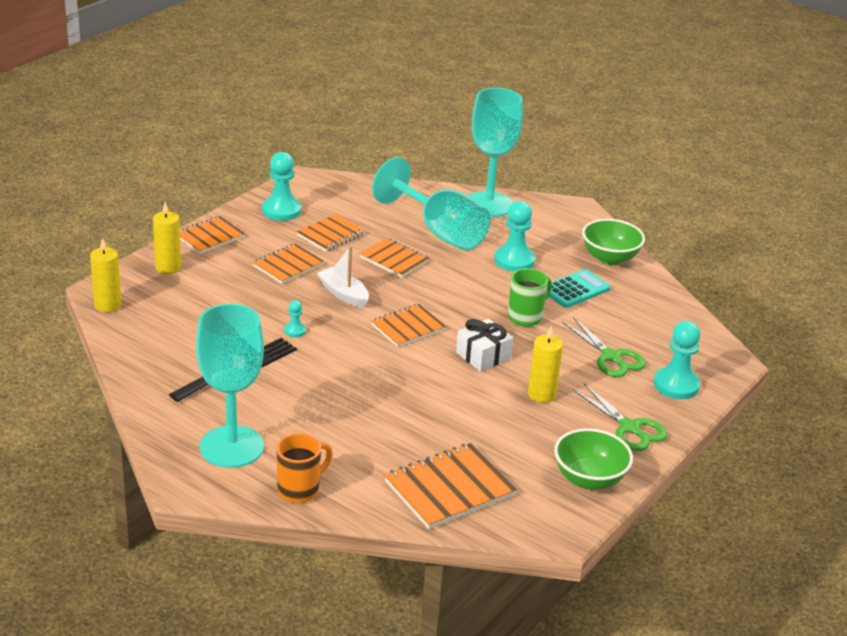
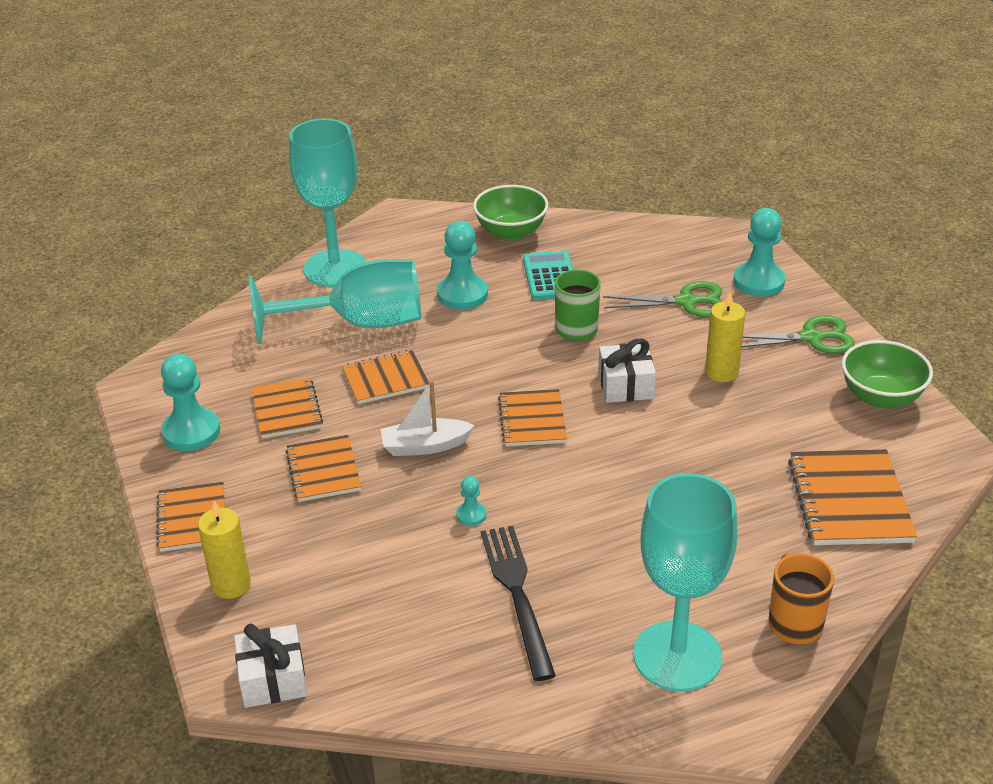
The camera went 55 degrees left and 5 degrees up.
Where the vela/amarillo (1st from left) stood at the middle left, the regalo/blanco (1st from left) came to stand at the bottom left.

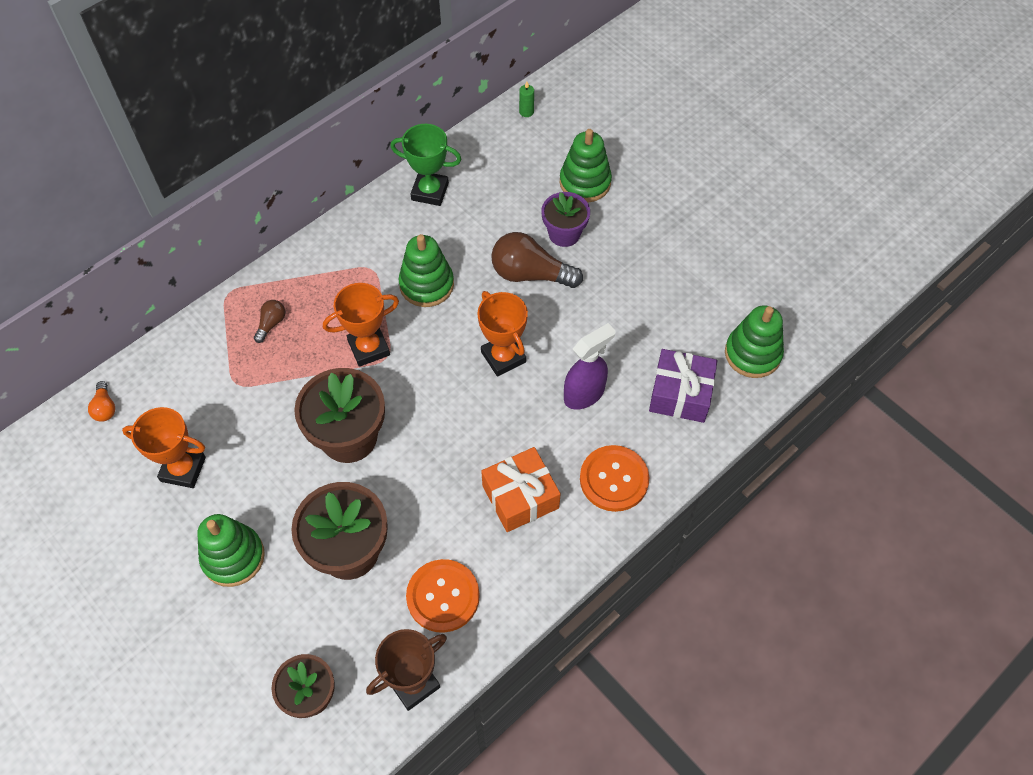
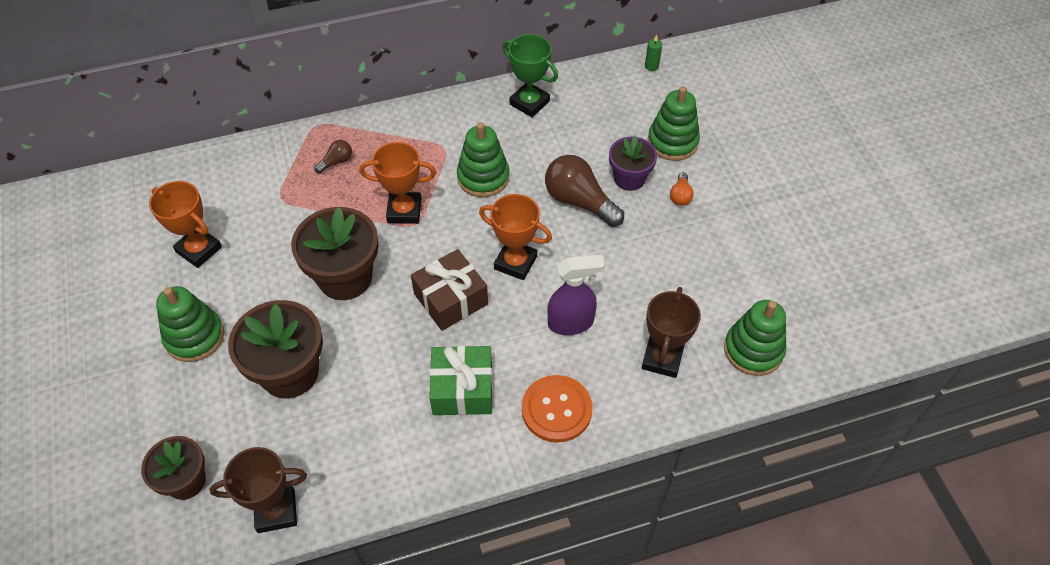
The camera went 25 degrees right and 5 degrees down.
The trofeo/naranja (3rd from left) at the centre ended up facing another way, 60 degrees counterclockwise from before.
Where the regalo/morado stood at the centre, the trofeo/marrón (2nd from left) came to stand at the centre.
The bombilla/naranja ended up elsewhere, having gone from the middle left to the centre.
What was the regalo/naranja at the centre turned into the regalo/verde at the bottom centre.
The second view lost the botón/naranja (1st from left) at the bottom centre.
The second view gained the regalo/marrón at the centre.

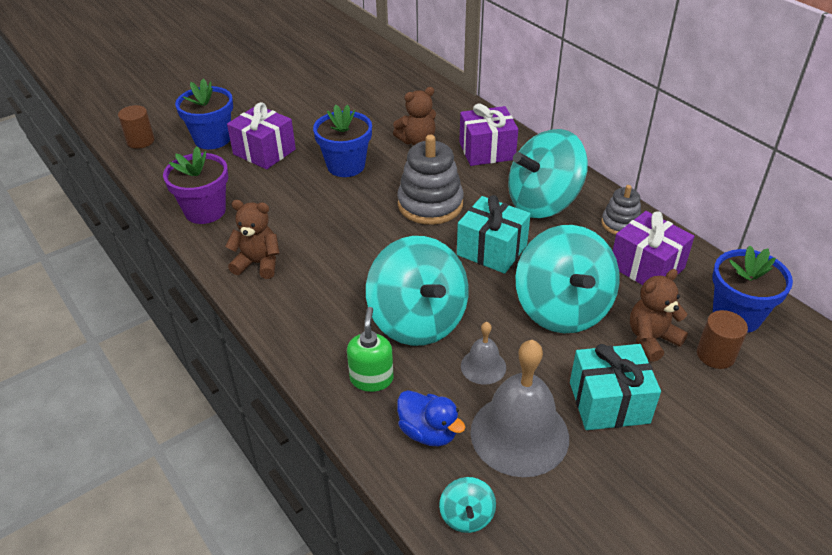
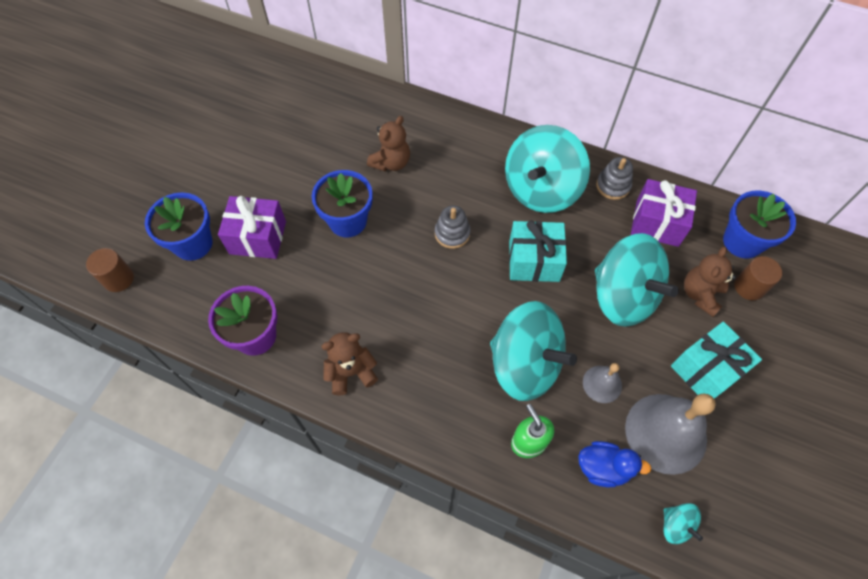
The camera went 30 degrees left and 20 degrees up.
The second view lost the regalo/morado (2nd from left) at the top centre.
The size of the juguete apilable/gris (1st from left) at the top centre changed by a factor of 0.57.

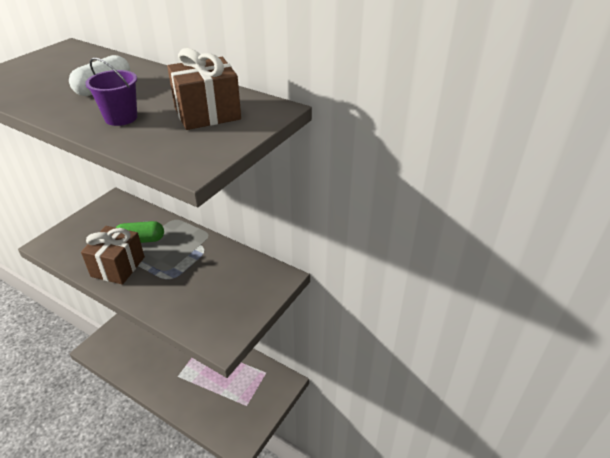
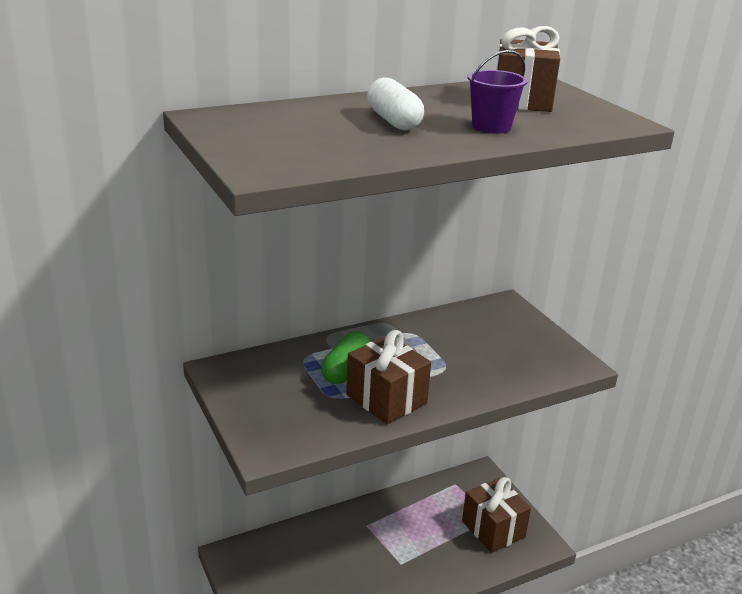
The camera went 60 degrees left and 10 degrees down.
The second view gained the regalo/marrón (2nd from left) at the bottom right.

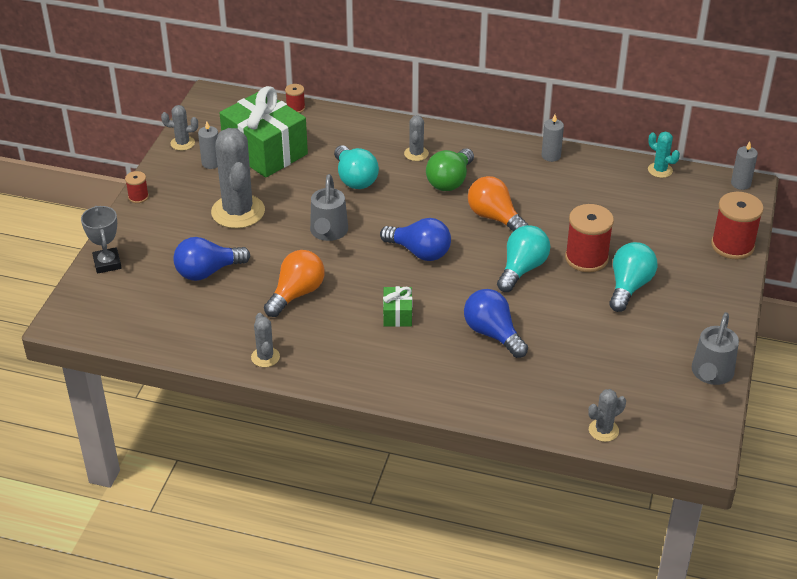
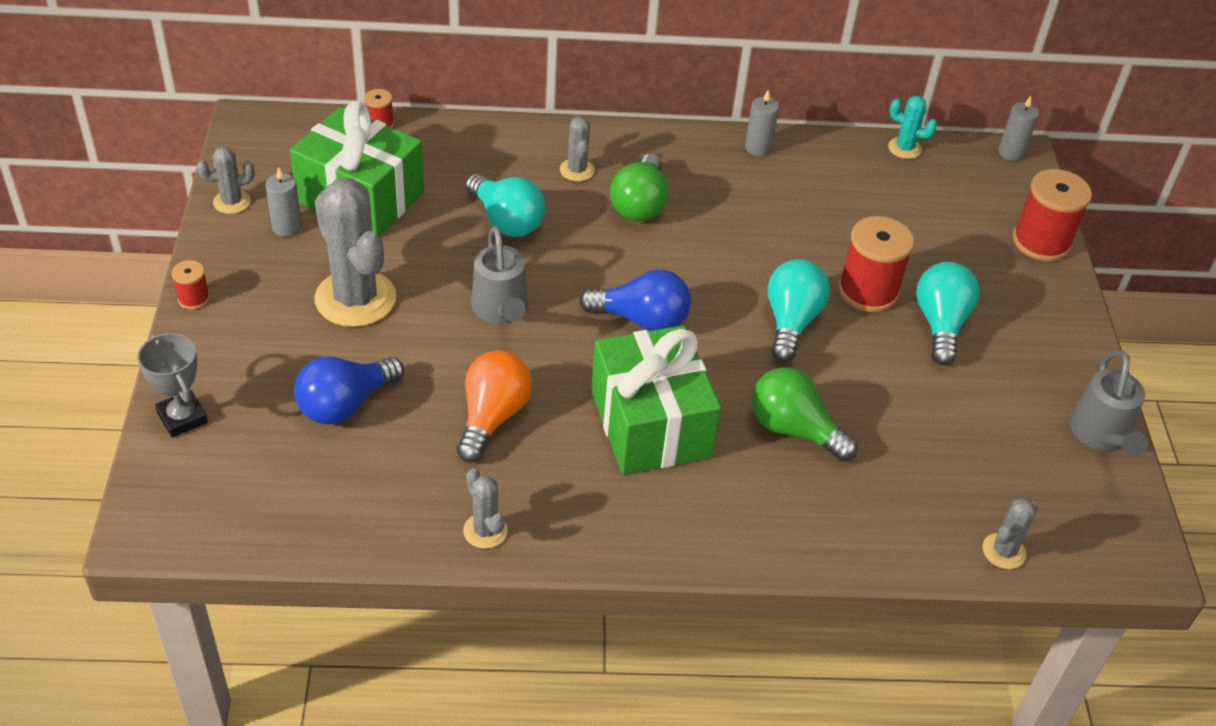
The camera went 20 degrees left and 5 degrees up.
The second view lost the bombilla/naranja (2nd from left) at the centre.
The size of the regalo/verde (2nd from left) at the centre changed by a factor of 2.25.
What was the bombilla/azul (3rd from left) at the centre turned into the bombilla/verde (2nd from left) at the centre.

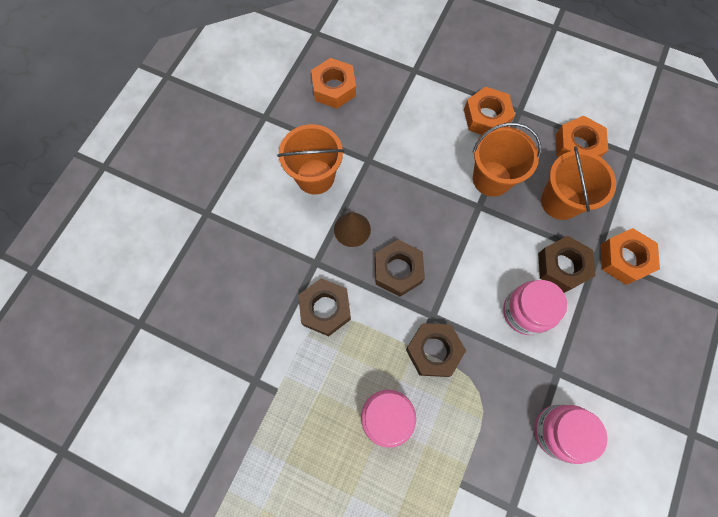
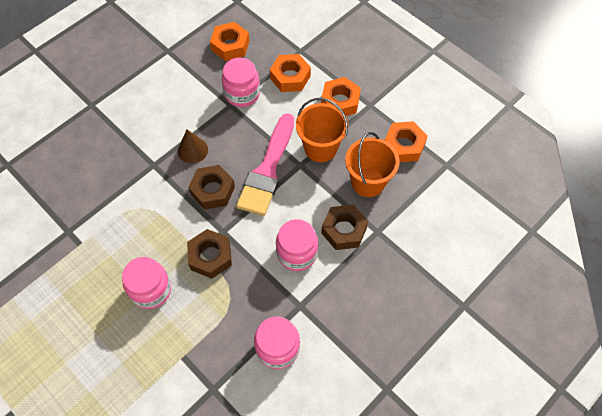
The camera went 20 degrees right and 10 degrees down.
The second view lost the balde/naranja (1st from left) at the top centre.
The tuerca/naranja (4th from left in the first image) ended up elsewhere, having gone from the middle right to the top centre.
The second view lost the tuerca/marrón (1st from left) at the centre.
The second view gained the tarro/rosa (2nd from left) at the top centre.
The second view gained the pincel/rosa at the centre.

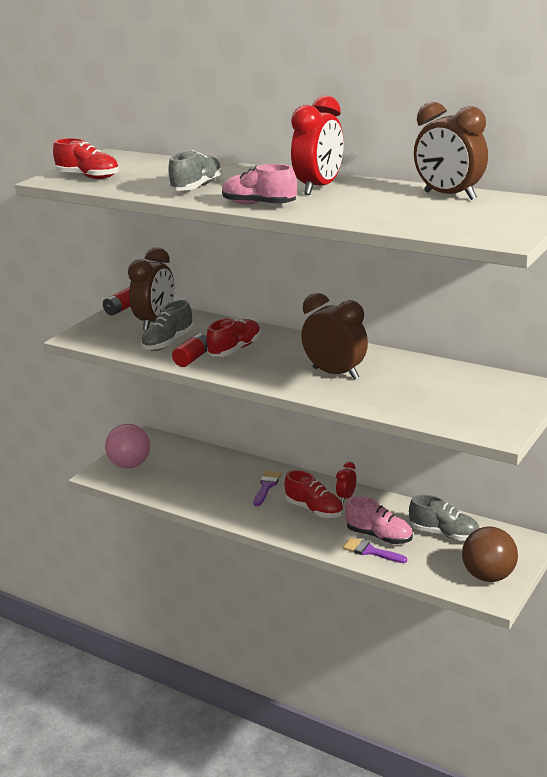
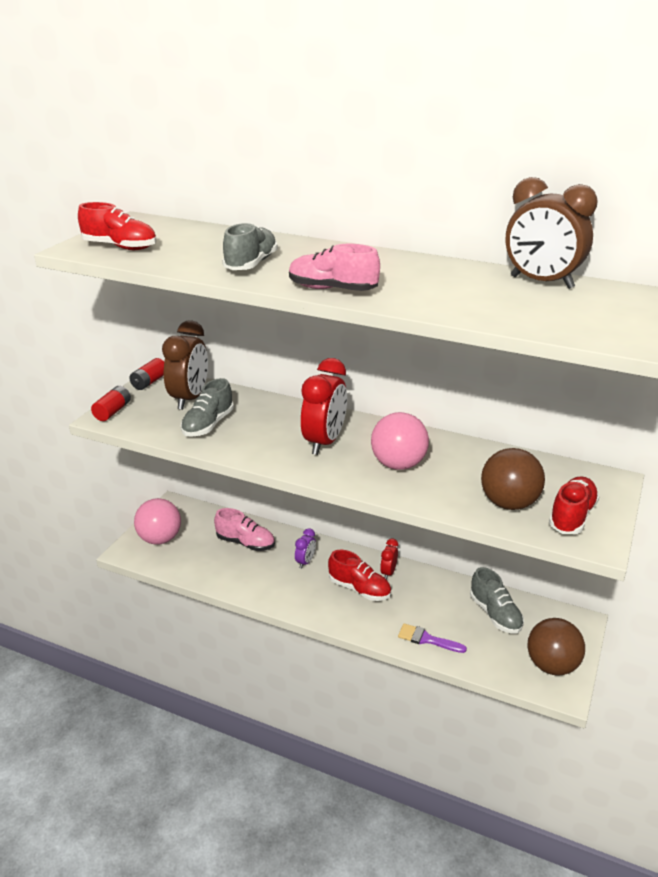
The camera went 10 degrees left and 5 degrees up.
The despertador/rojo (1st from left) ended up elsewhere, having gone from the top centre to the centre.
Where the despertador/marrón (2nd from left) stood at the centre, the pelota/rosa (2nd from left) came to stand at the centre.
The zapato/rojo (2nd from left in the first image) ended up elsewhere, having gone from the centre to the middle right.
The pila/rojo (2nd from left in the first image) ended up elsewhere, having gone from the centre to the middle left.
Where the pincel/morado (1st from left) stood at the centre, the despertador/morado came to stand at the centre.
The zapato/gris (3rd from left) at the bottom right ended up facing another way, 45 degrees clockwise from before.
The zapato/rosa (2nd from left in the first image) ended up elsewhere, having gone from the bottom right to the centre.
The second view gained the pelota/marrón (1st from left) at the middle right.

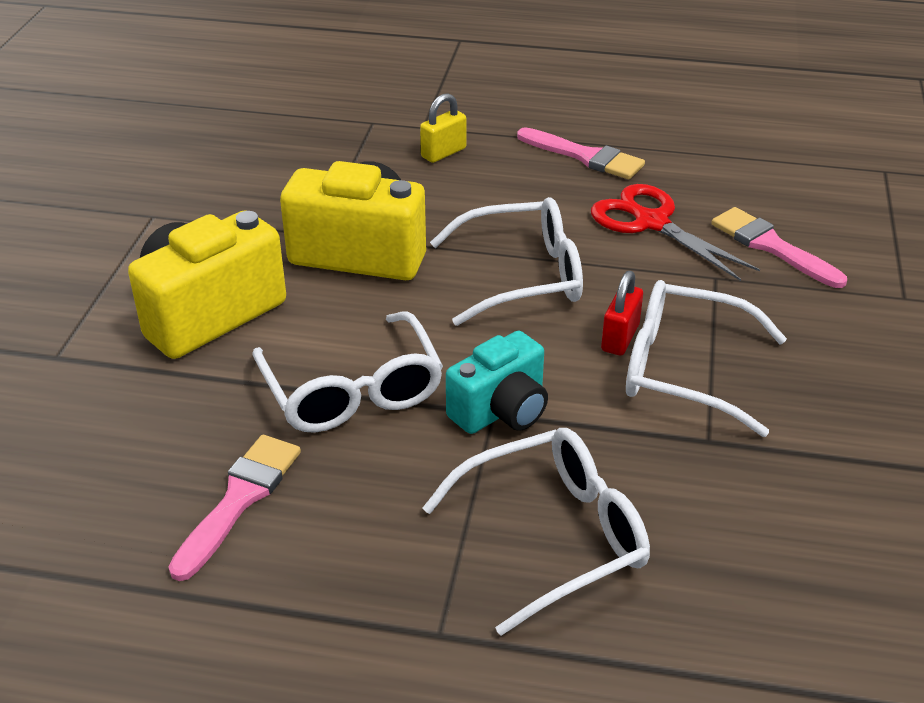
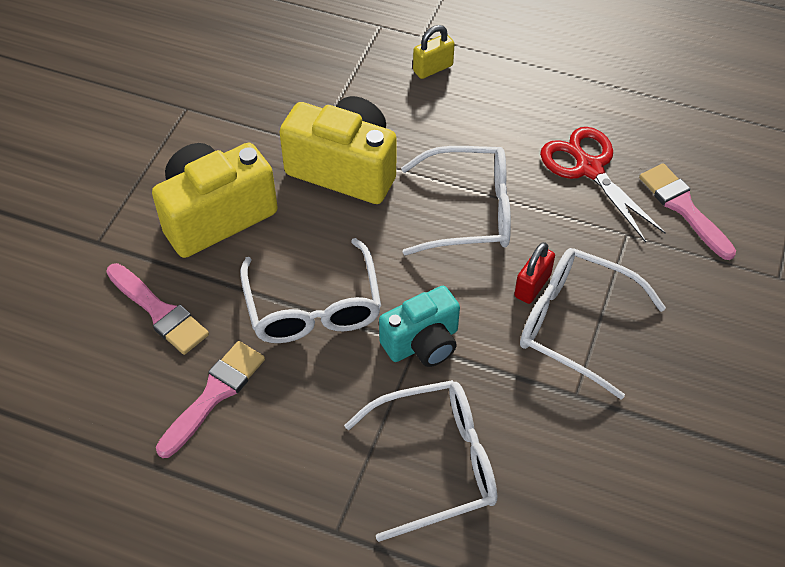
The camera went 10 degrees right and 15 degrees up.
The pincel/rosa (2nd from left in the first image) ended up elsewhere, having gone from the top centre to the middle left.

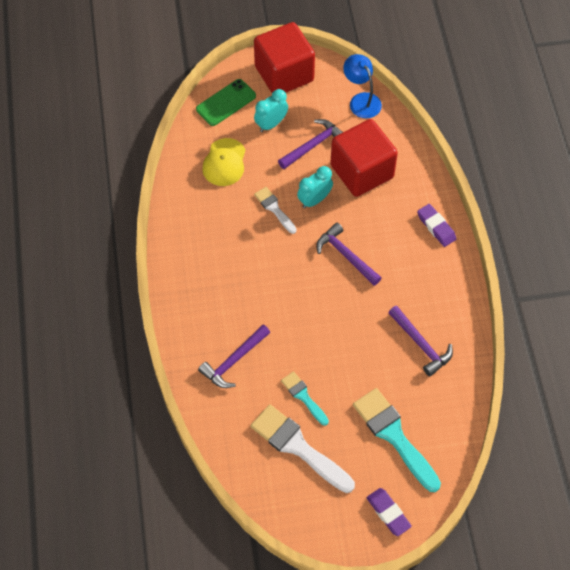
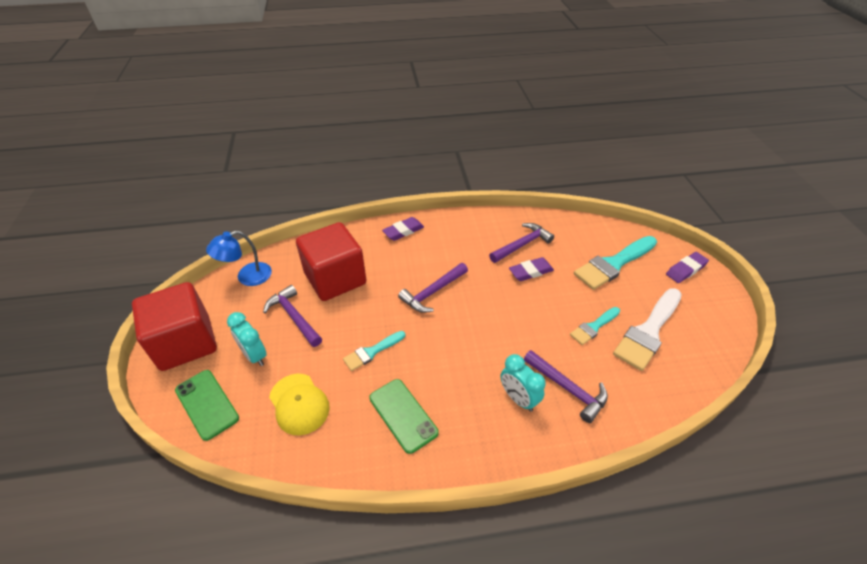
The camera went 90 degrees left and 15 degrees down.
The gorra/amarillo at the top centre ended up facing another way, 45 degrees clockwise from before.
The despertador/turquesa (2nd from left) ended up elsewhere, having gone from the top centre to the bottom centre.
What was the pincel/blanco (1st from left) at the centre turned into the pincel/turquesa (1st from left) at the centre.
The second view gained the goma de borrar/morado (2nd from left) at the centre.
The second view gained the móvil/verde (2nd from left) at the bottom centre.

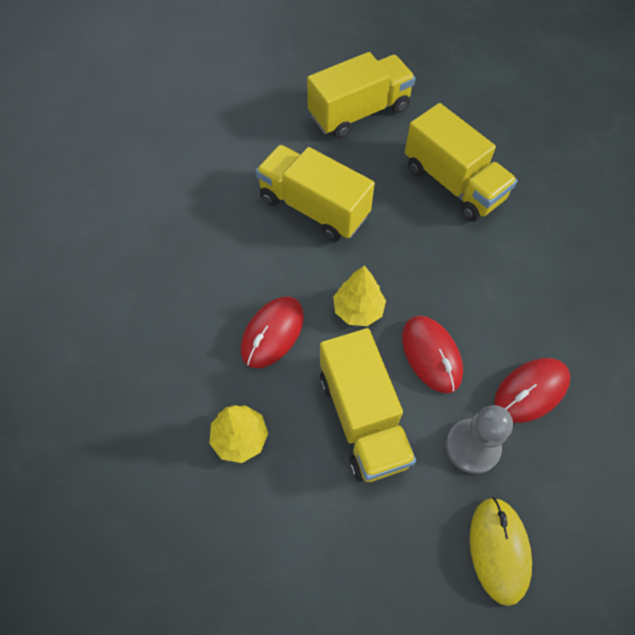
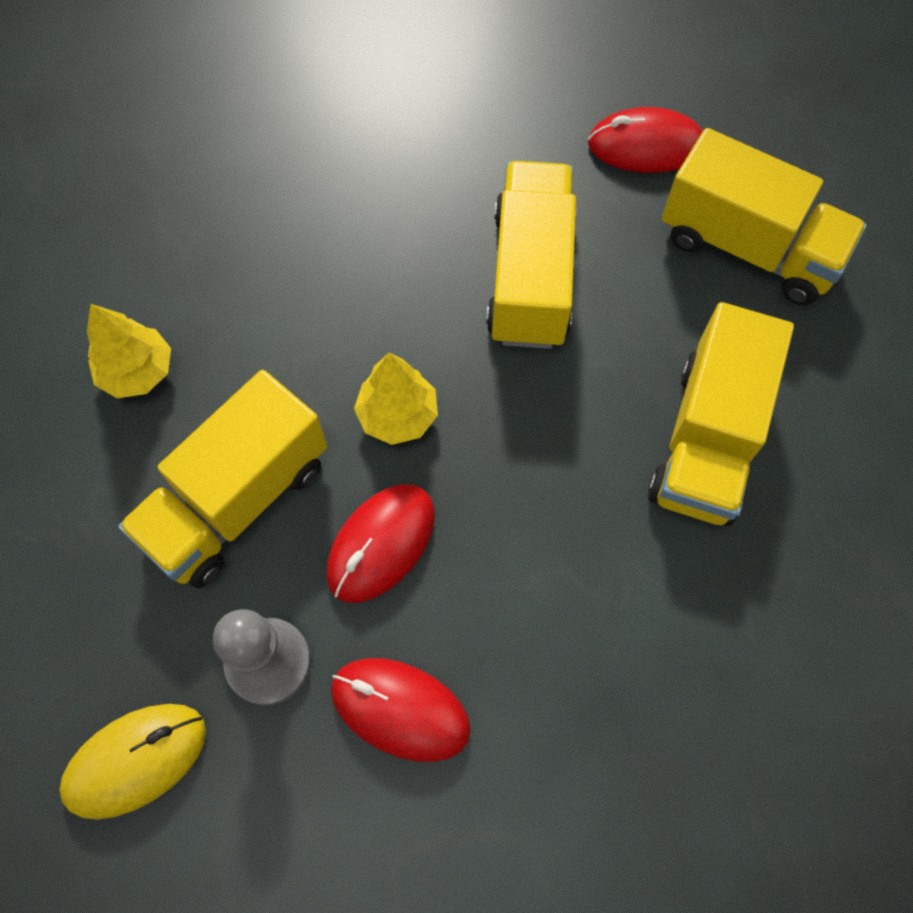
The camera went 60 degrees right and 5 degrees up.
The ratón/rojo (1st from left in the first image) ended up elsewhere, having gone from the centre to the top right.

